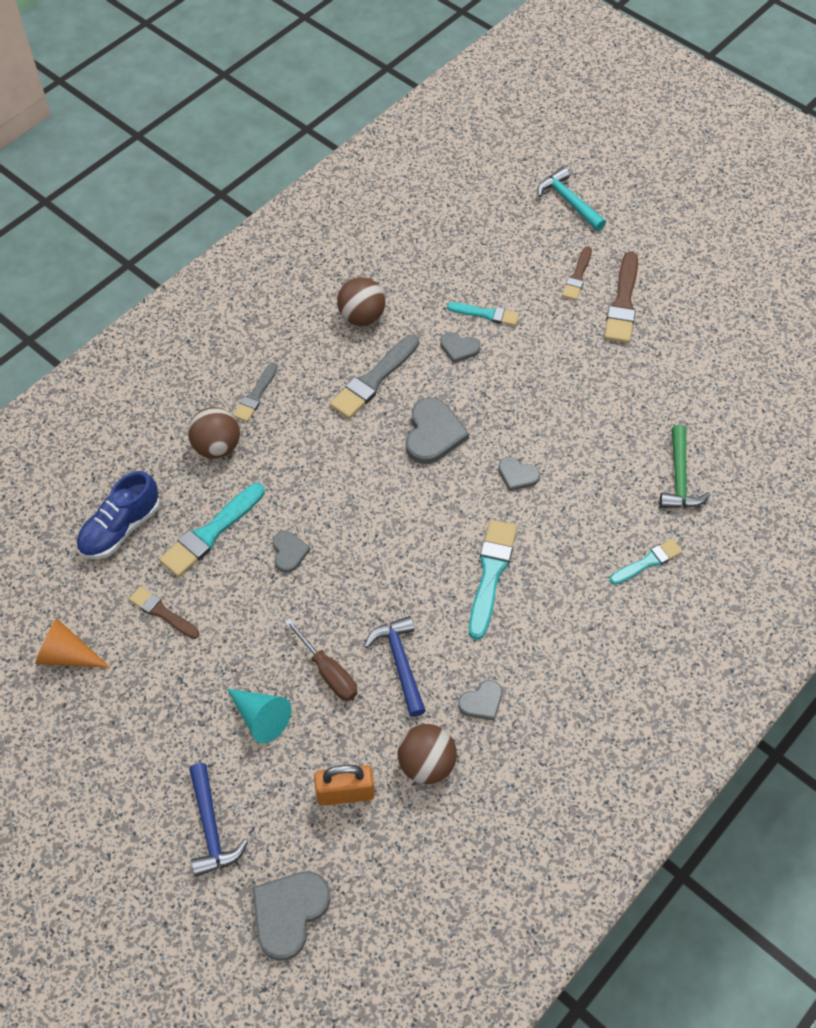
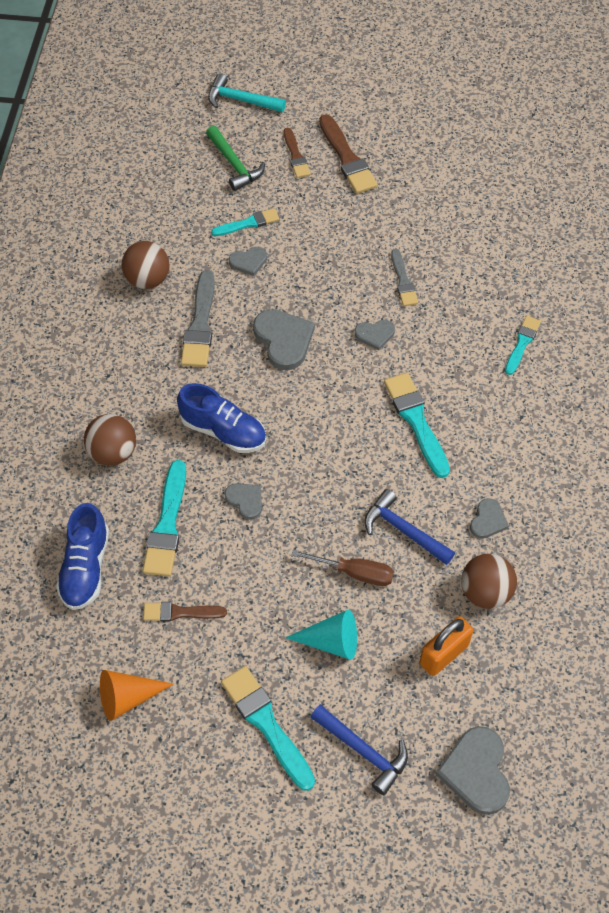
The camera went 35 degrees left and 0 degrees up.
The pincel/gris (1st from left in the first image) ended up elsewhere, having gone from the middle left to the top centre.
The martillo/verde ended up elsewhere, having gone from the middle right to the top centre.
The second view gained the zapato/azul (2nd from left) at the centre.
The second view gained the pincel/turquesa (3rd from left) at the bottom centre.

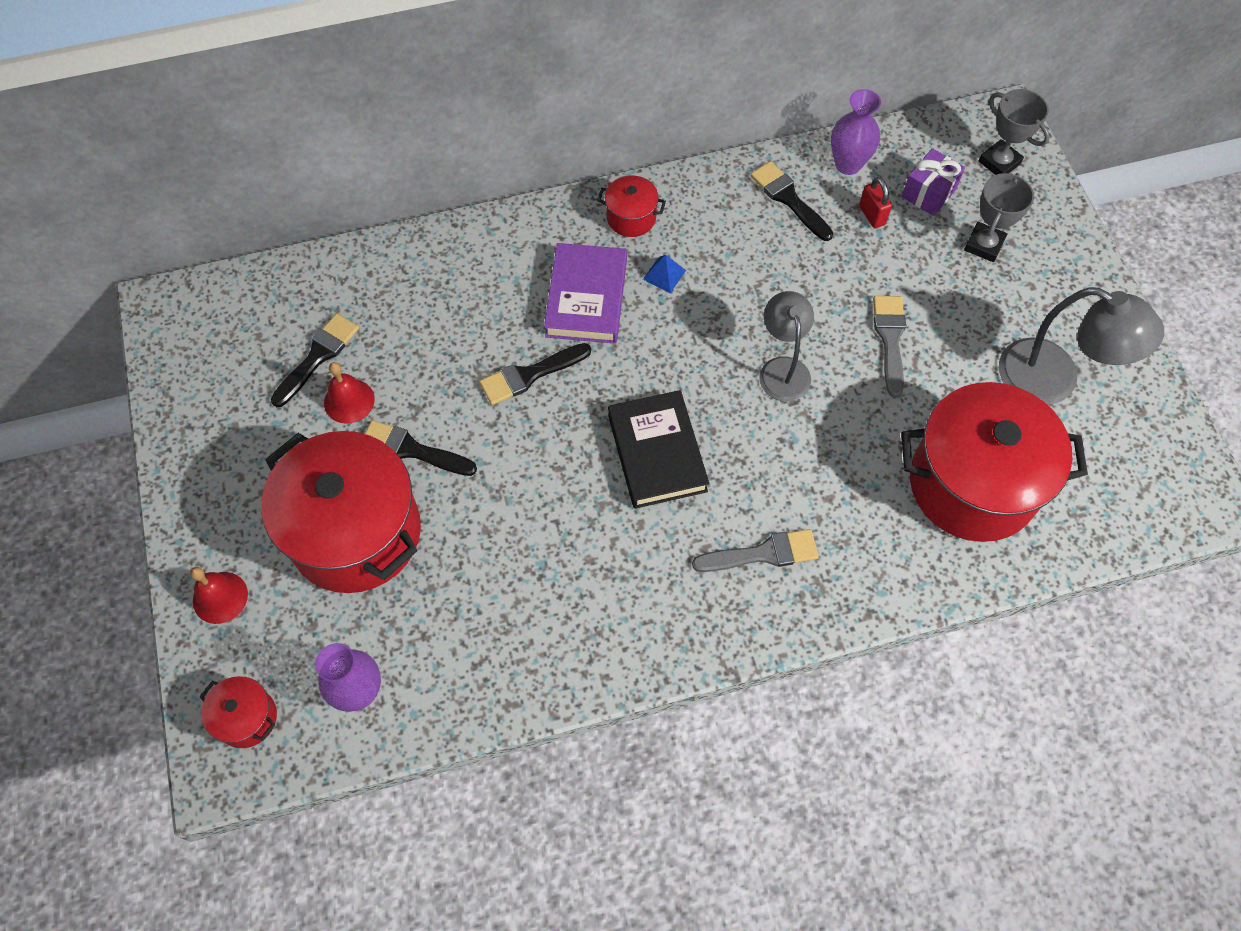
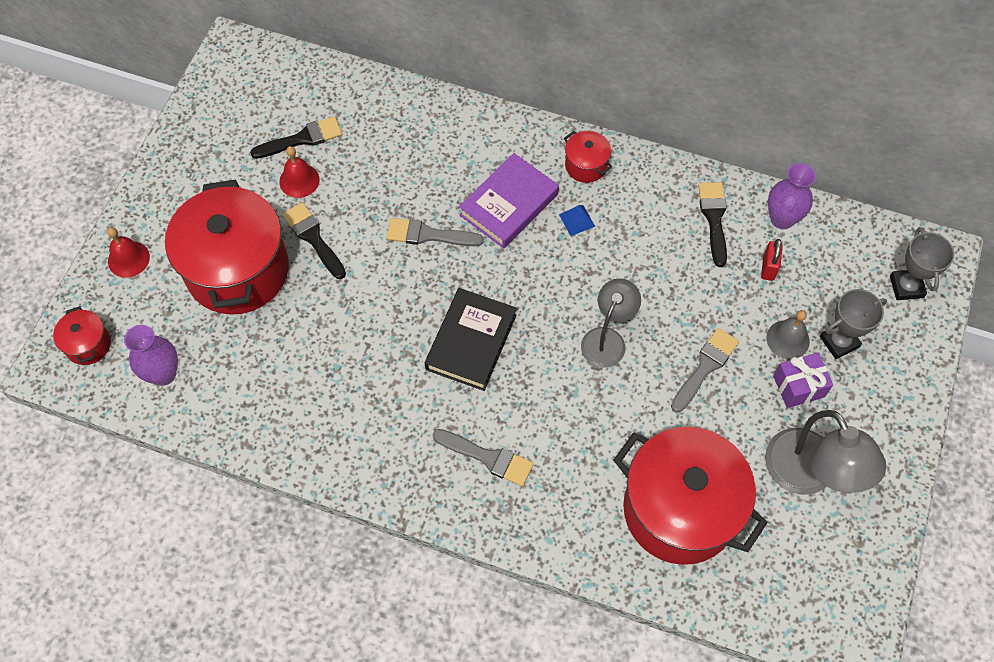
The camera went 35 degrees right and 0 degrees up.
The regalo/morado ended up elsewhere, having gone from the top right to the middle right.
What was the pincel/negro (3rd from left) at the centre turned into the pincel/gris (1st from left) at the centre.
The second view gained the campana/gris at the middle right.

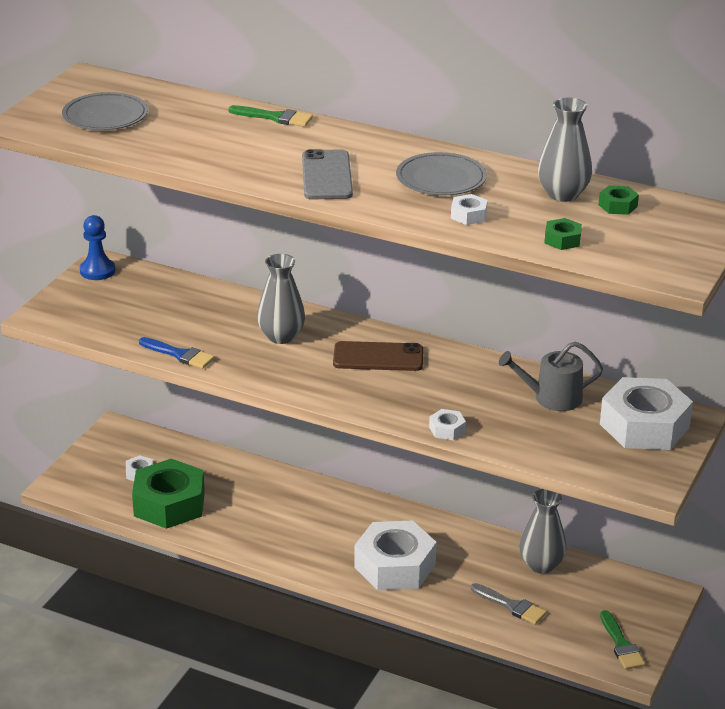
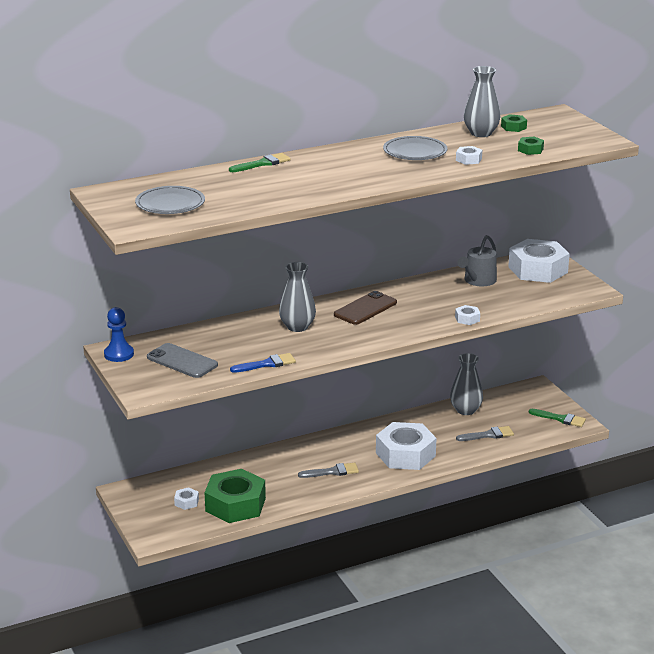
The camera went 50 degrees left and 5 degrees down.
The móvil/gris ended up elsewhere, having gone from the top centre to the middle left.
The second view gained the pincel/gris (1st from left) at the bottom centre.

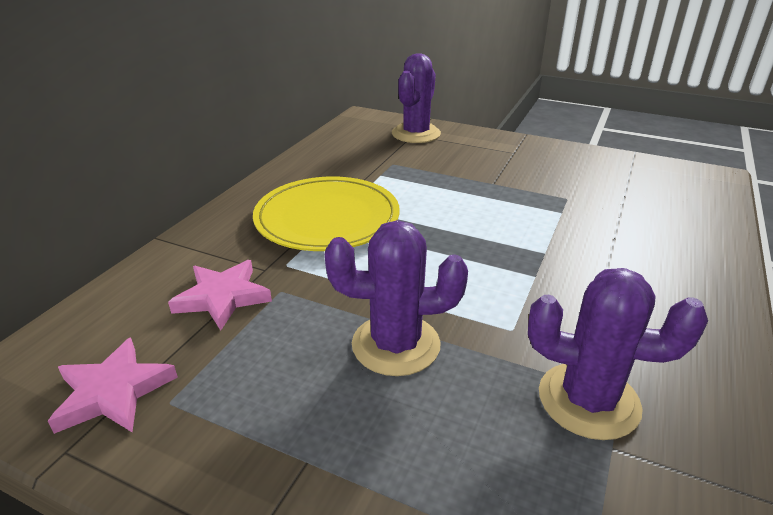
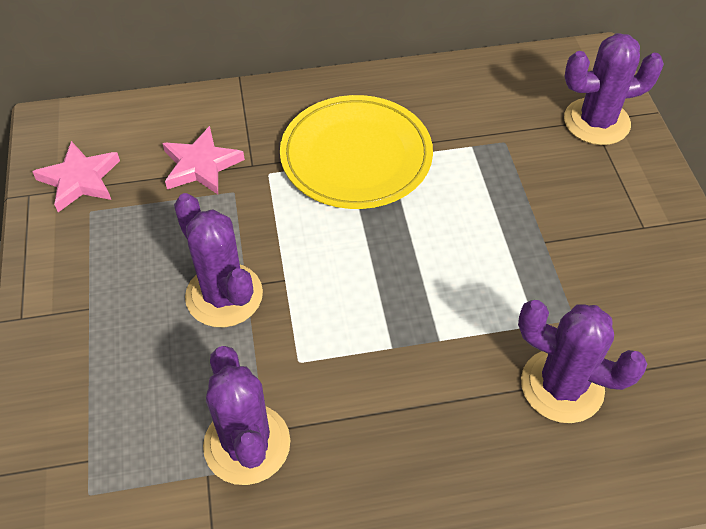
The camera went 55 degrees right and 20 degrees up.
The second view gained the cactus/morado (3rd from left) at the bottom right.

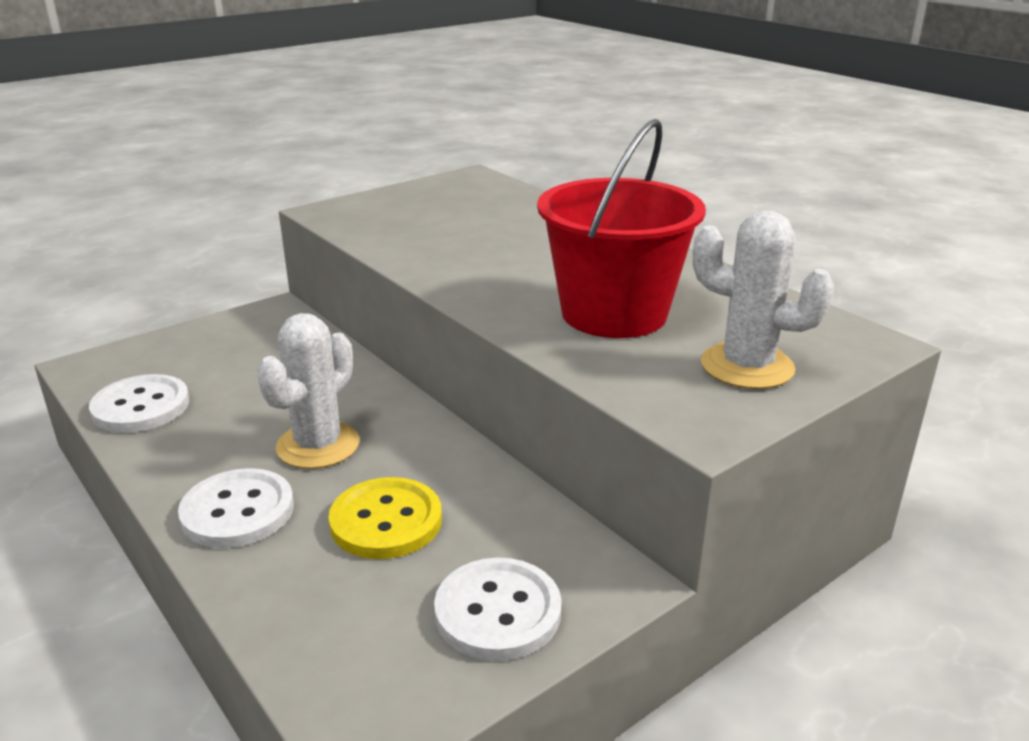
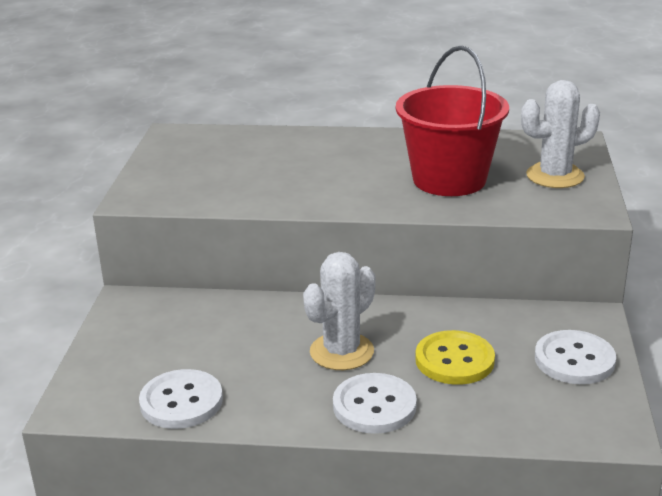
The camera went 45 degrees left and 0 degrees up.
The cactus/blanco (1st from left) at the middle left ended up facing another way, 60 degrees clockwise from before.

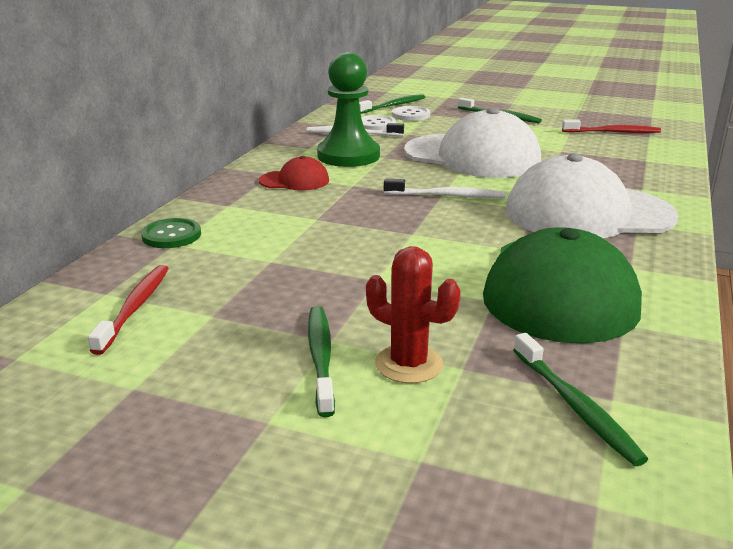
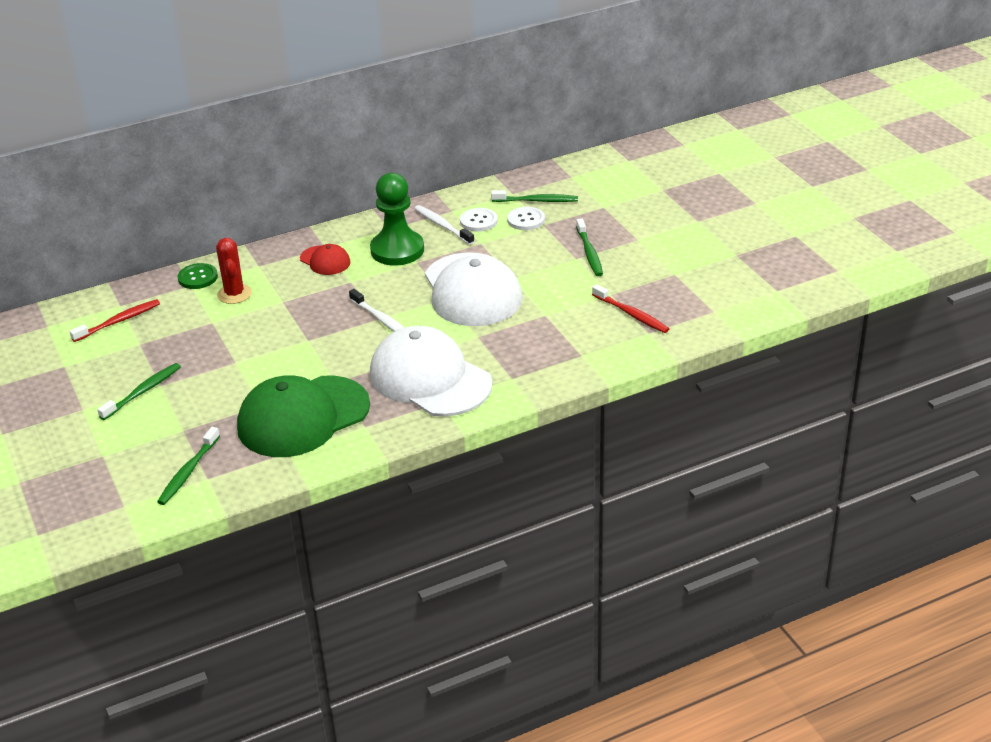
The camera went 45 degrees right and 10 degrees up.
The cactus/rojo ended up elsewhere, having gone from the centre to the middle left.

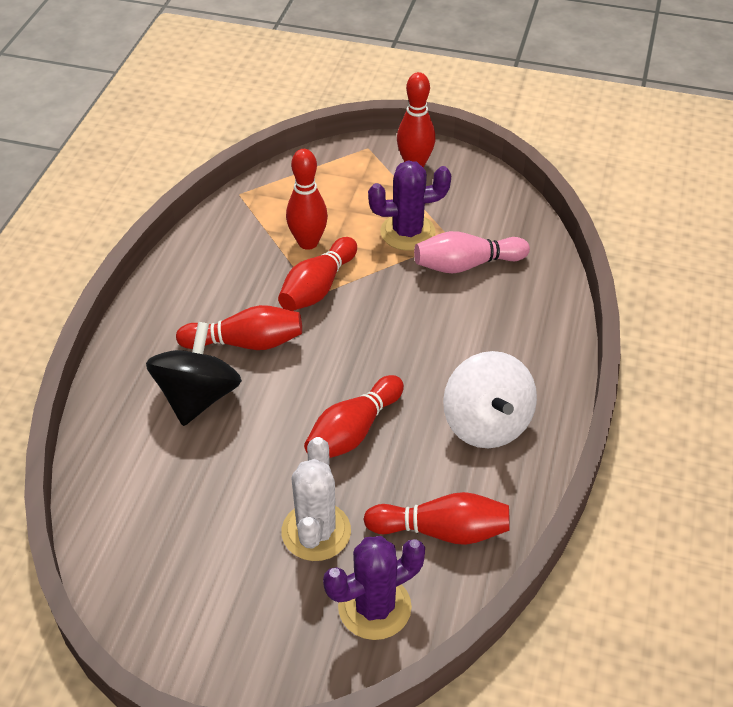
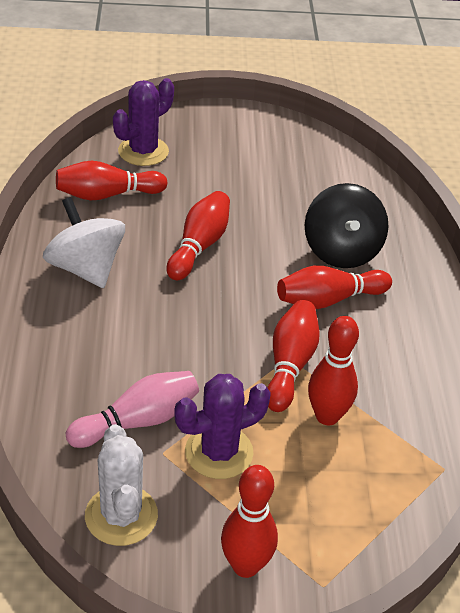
The camera went 160 degrees right and 5 degrees down.
The cactus/blanco ended up elsewhere, having gone from the bottom centre to the bottom left.

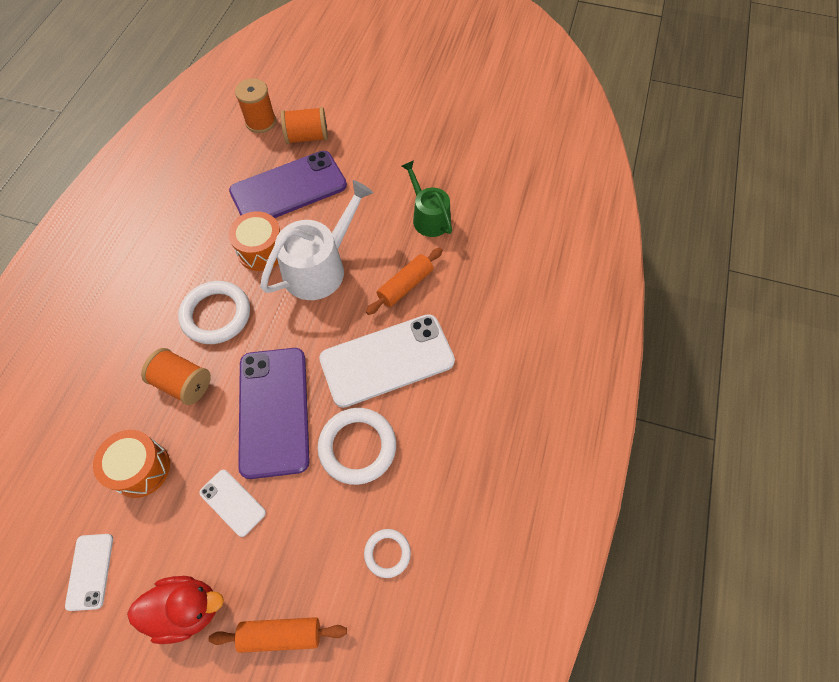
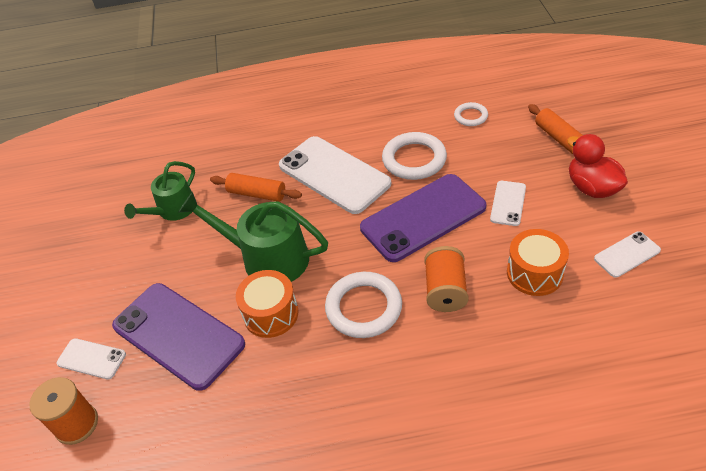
The camera went 110 degrees left and 15 degrees down.
Where the carrete/naranja (3rd from left) stood at the top centre, the móvil/blanco (1st from left) came to stand at the bottom left.
What was the regadera/blanco at the centre turned into the regadera/verde (2nd from left) at the centre.

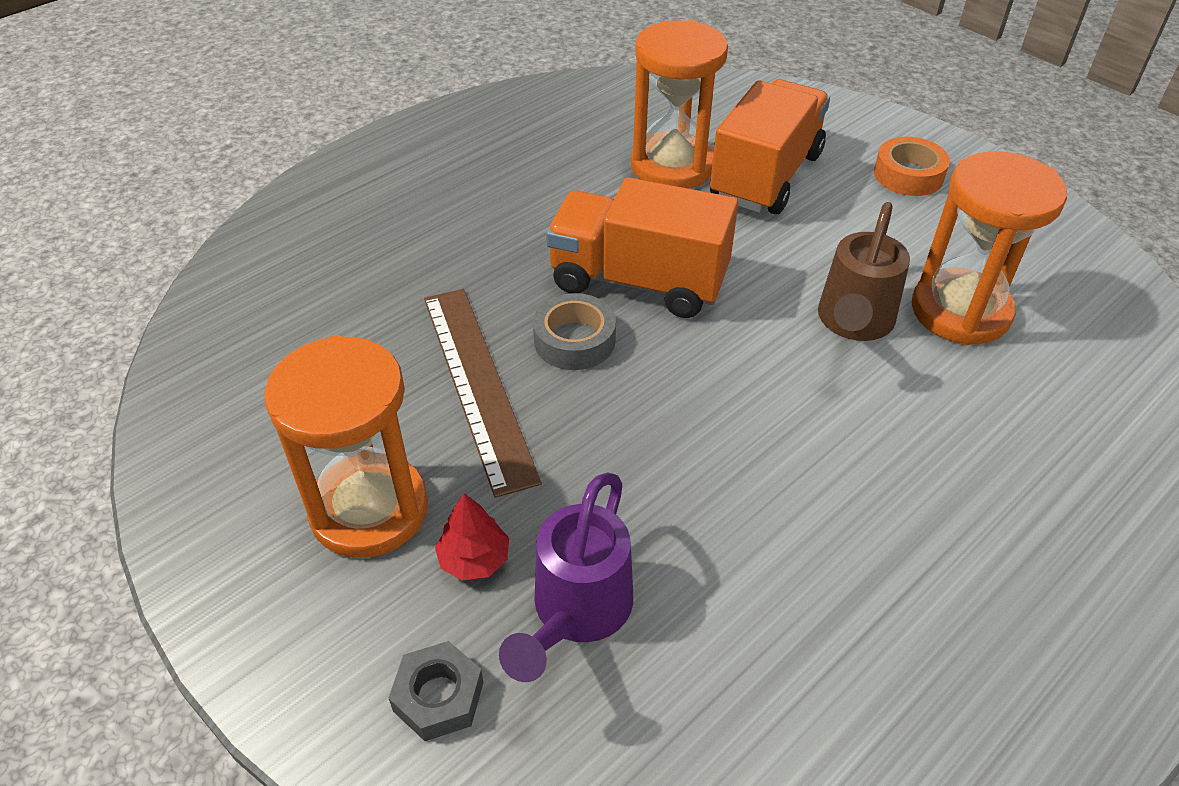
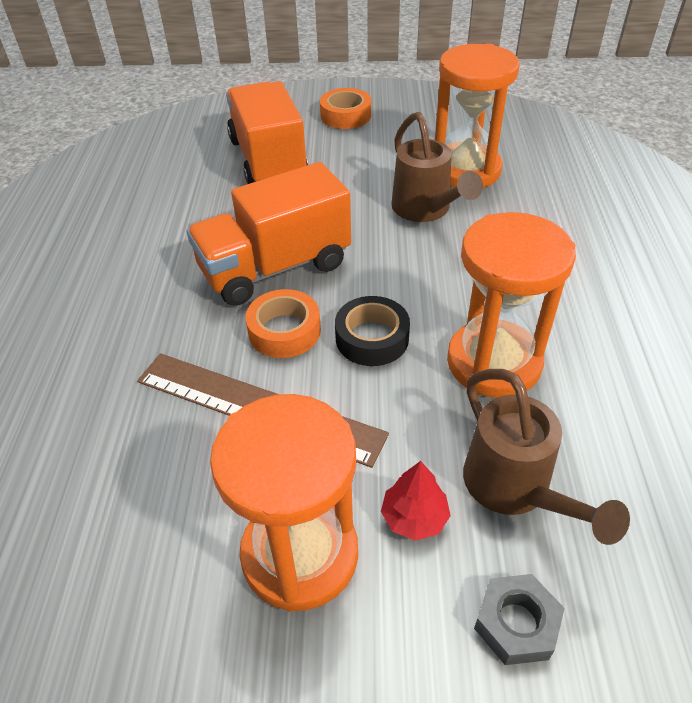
The camera went 45 degrees left and 0 degrees up.
The reloj de arena/naranja (2nd from left in the first image) ended up elsewhere, having gone from the top centre to the middle right.
What was the cinta adhesiva/gris at the centre turned into the cinta adhesiva/naranja (1st from left) at the centre.
What was the regadera/morado at the bottom centre turned into the regadera/marrón (2nd from left) at the middle right.
The second view gained the cinta adhesiva/negro at the centre.

